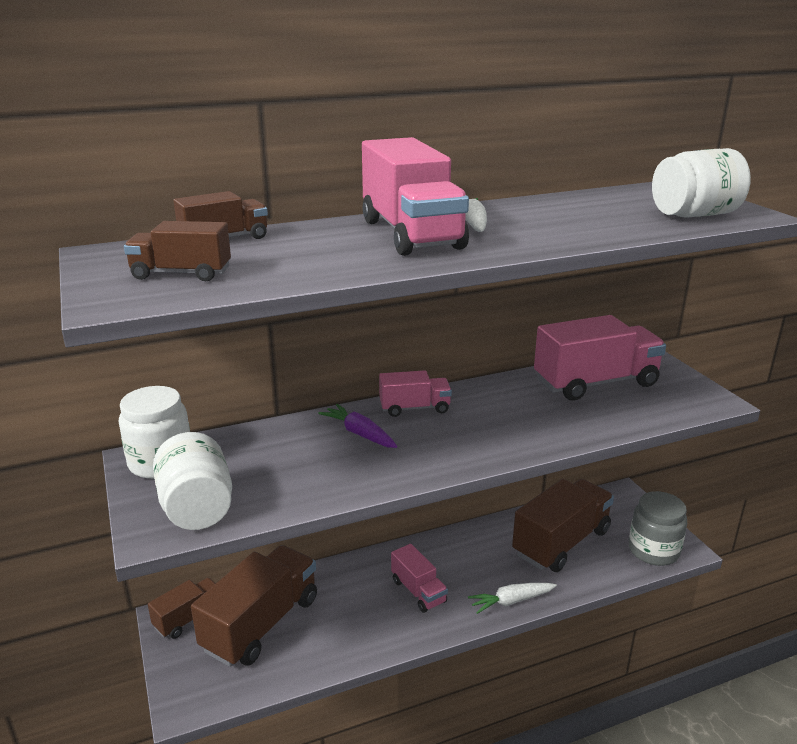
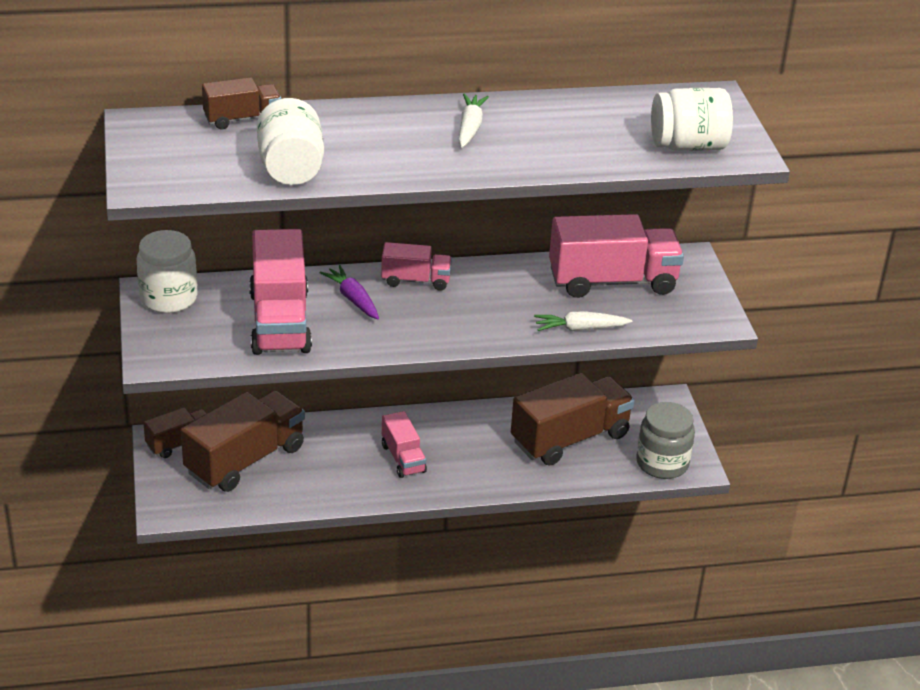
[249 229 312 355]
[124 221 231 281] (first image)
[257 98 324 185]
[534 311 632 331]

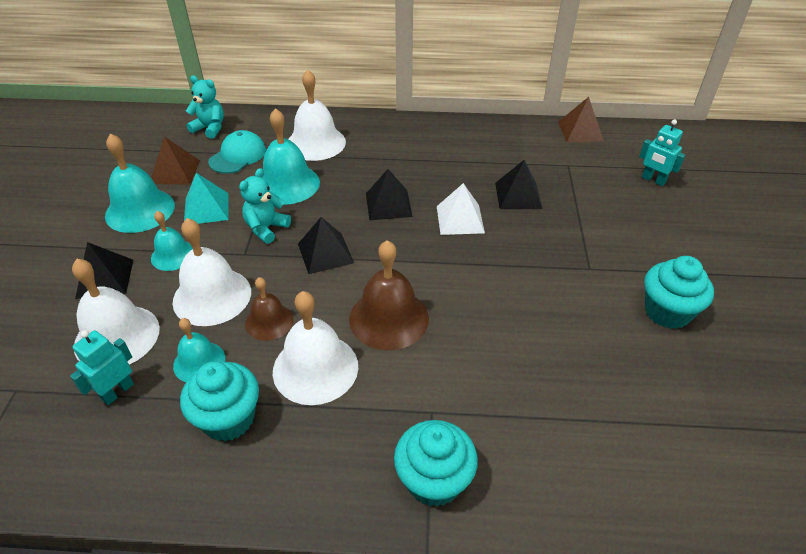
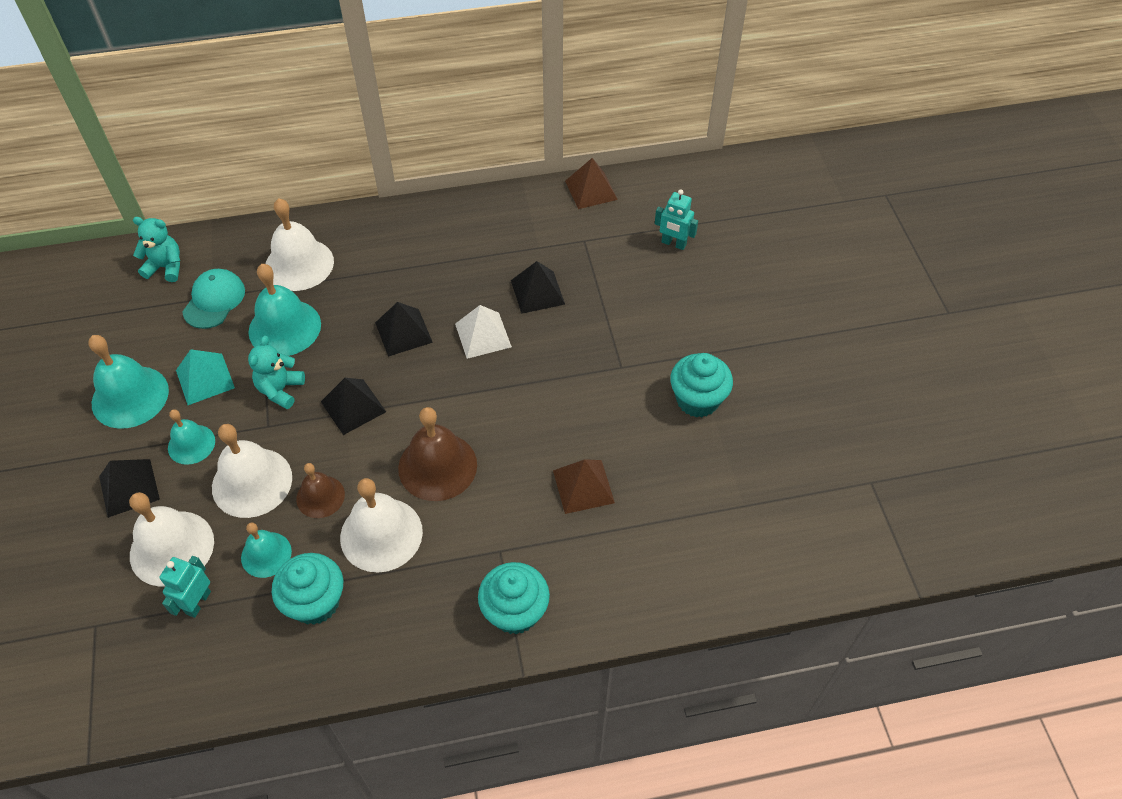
[553 459 615 514]

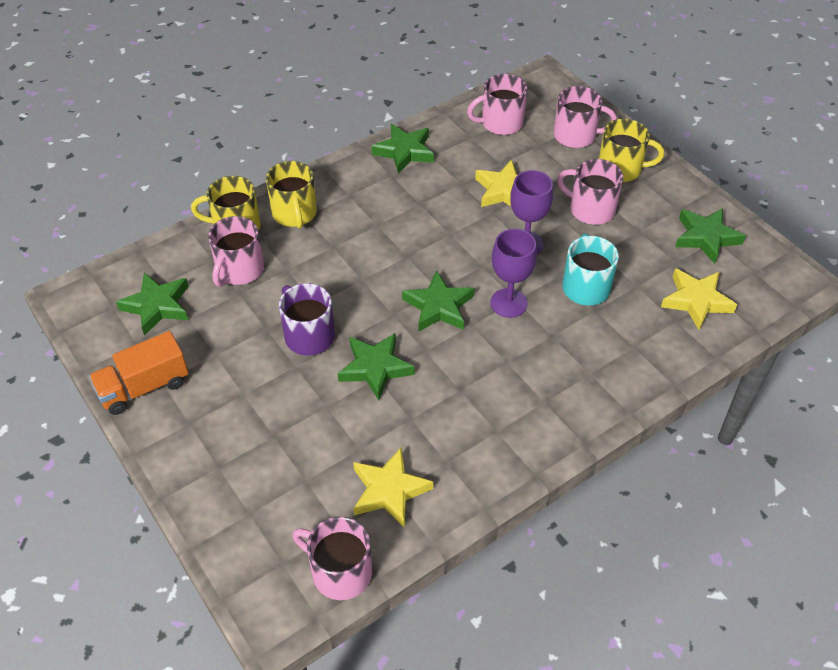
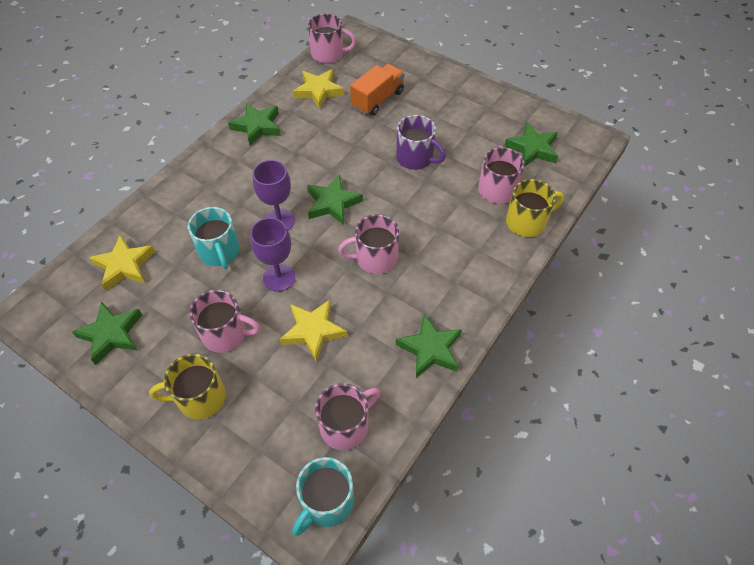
[338 214 399 274]
[266 161 317 229] (first image)
[350 64 405 116]
[228 103 281 146]
[292 457 354 536]

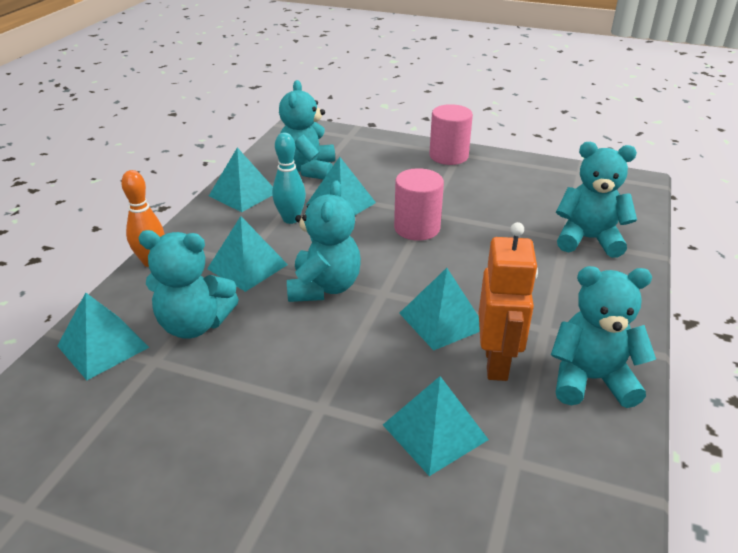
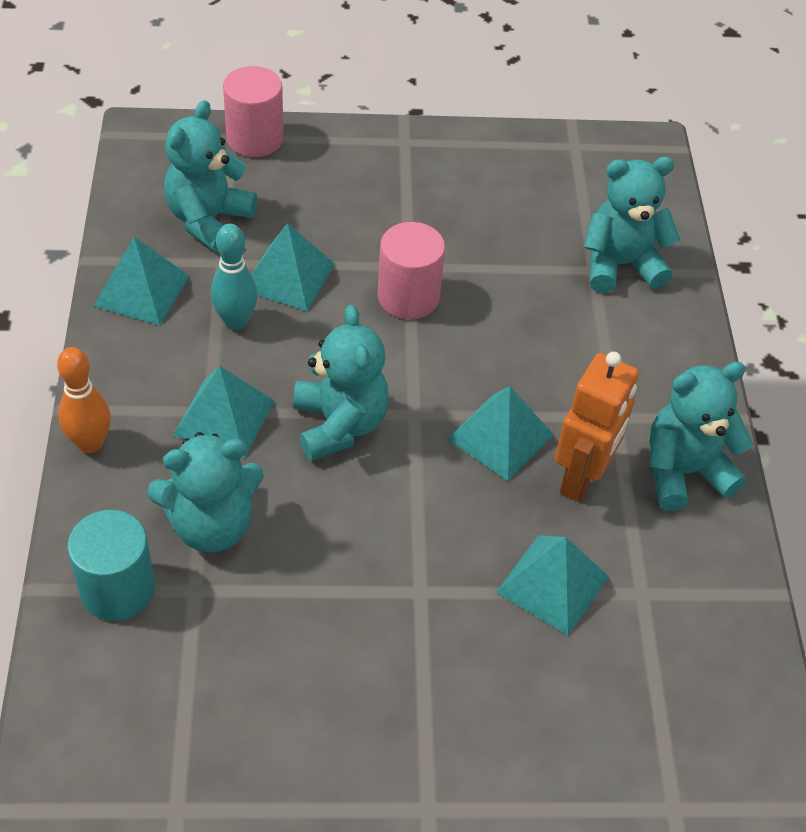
[164 100 257 253]
[223 66 284 157]
[555 352 639 502]
[67 510 155 621]

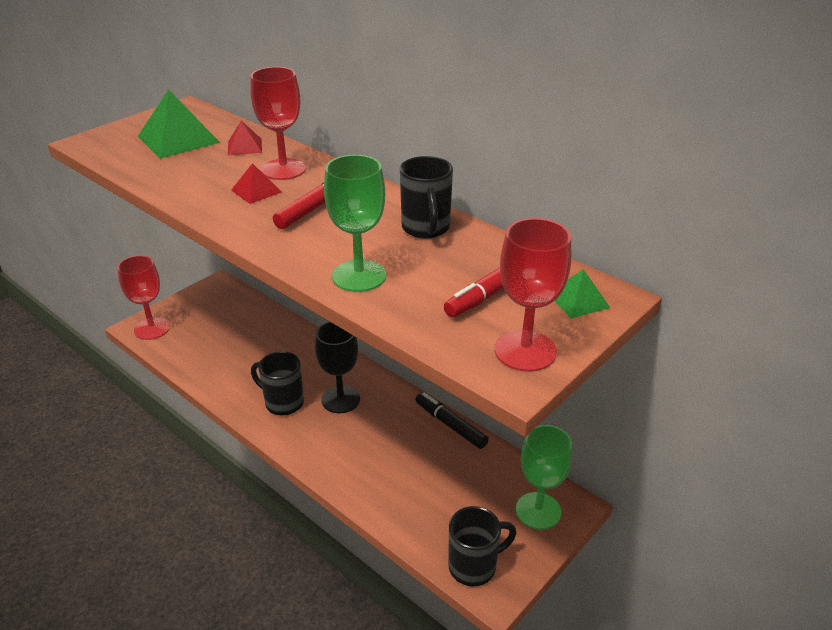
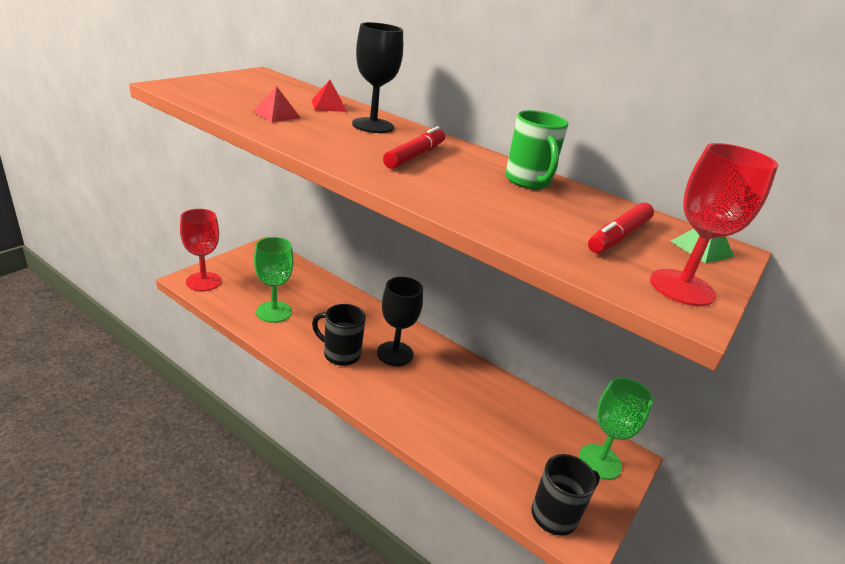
[352 22 403 133]
[138 89 220 159] (first image)
[254 237 294 323]
[505 110 569 189]
[252 86 301 122]
[415 392 489 449] (first image)

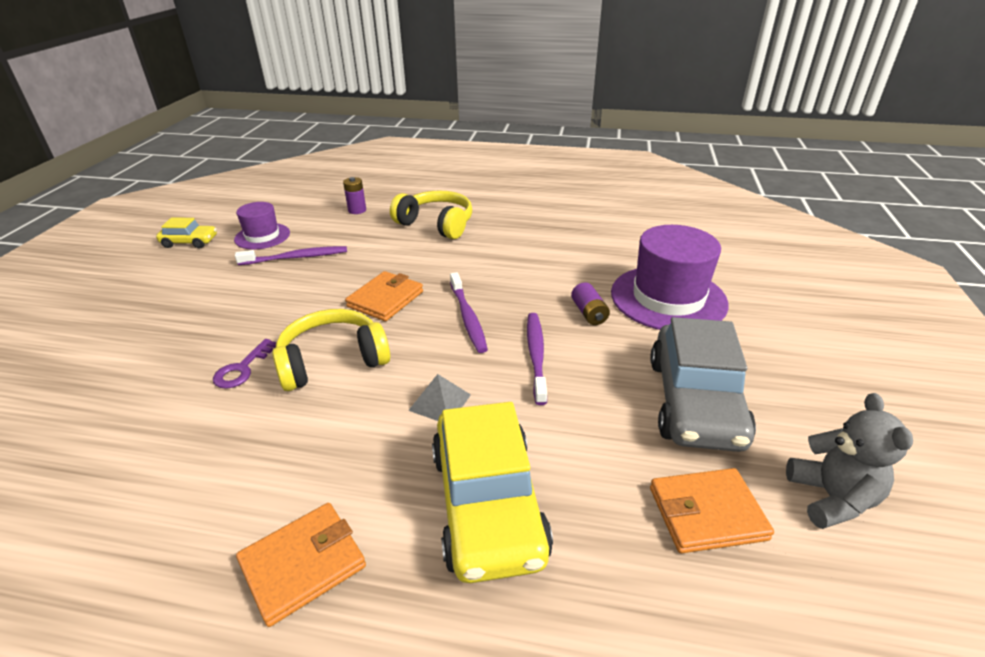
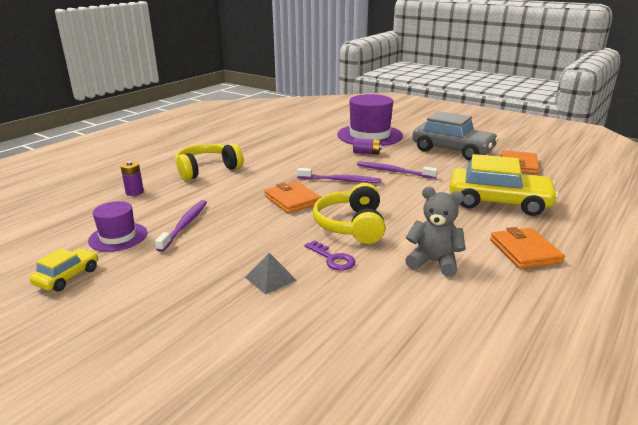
[245 253 296 295]
[405 187 466 277]

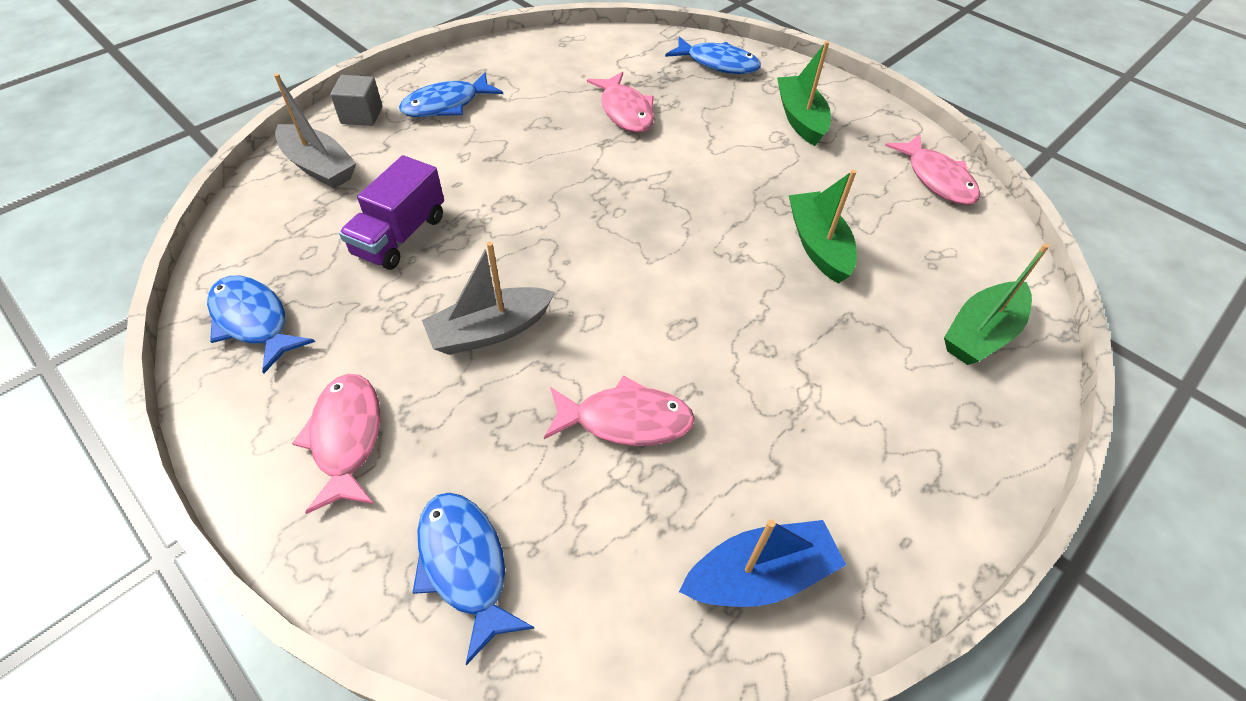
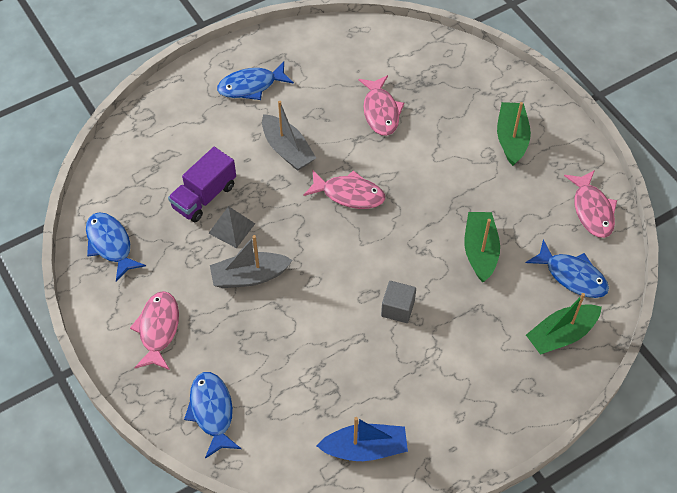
[526 240 609 298]
[262 101 316 171]
[381 281 416 323]
[303 170 385 209]
[208 206 255 248]

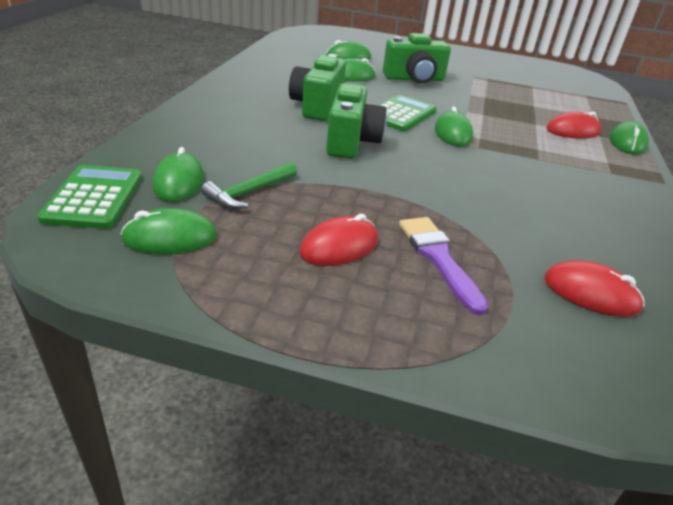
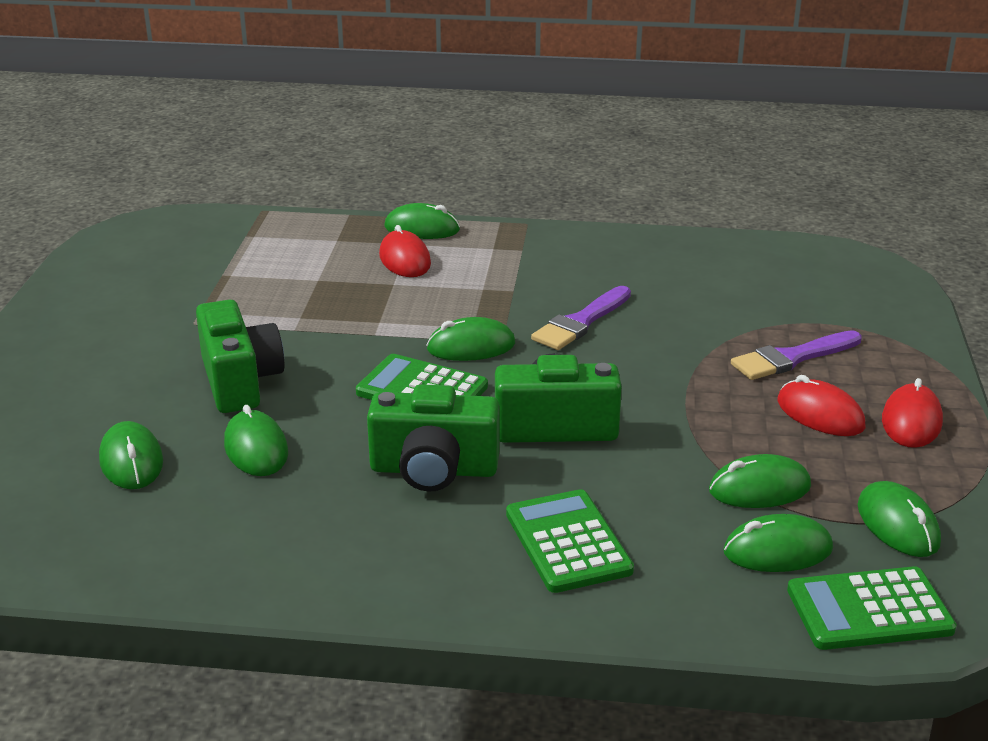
[709 454 811 508]
[882 378 943 448]
[531 286 631 350]
[506 489 634 593]

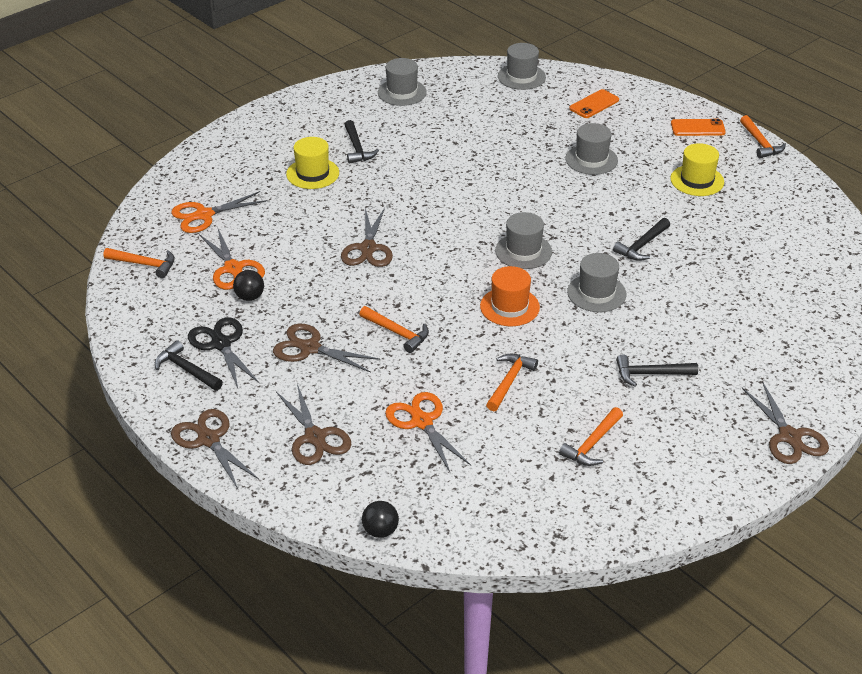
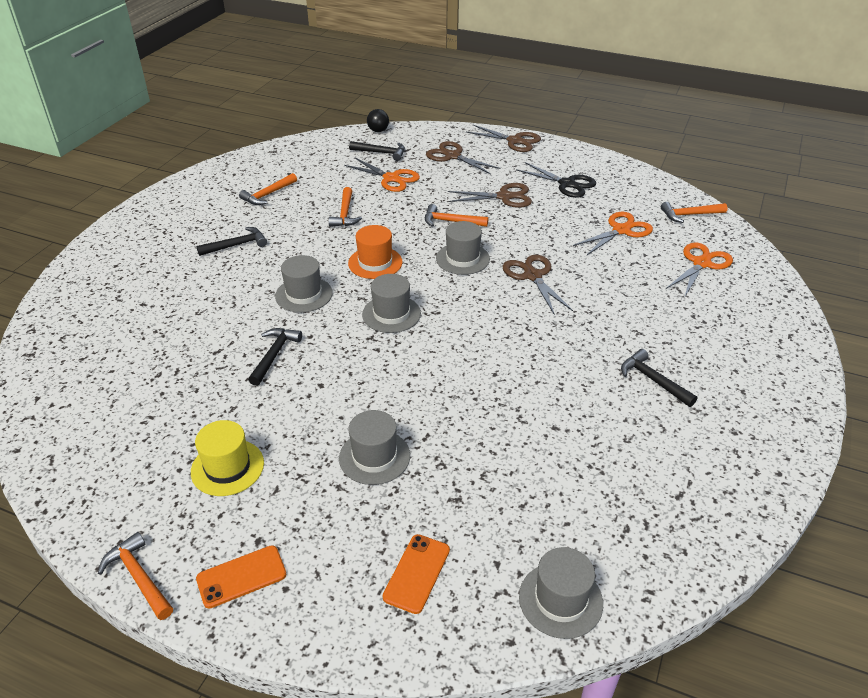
[436 221 490 275]
[286 137 339 189] (first image)
[573 212 653 255]
[233 270 264 301] (first image)
[349 141 405 161]
[742 381 829 464] (first image)
[239 173 297 205]

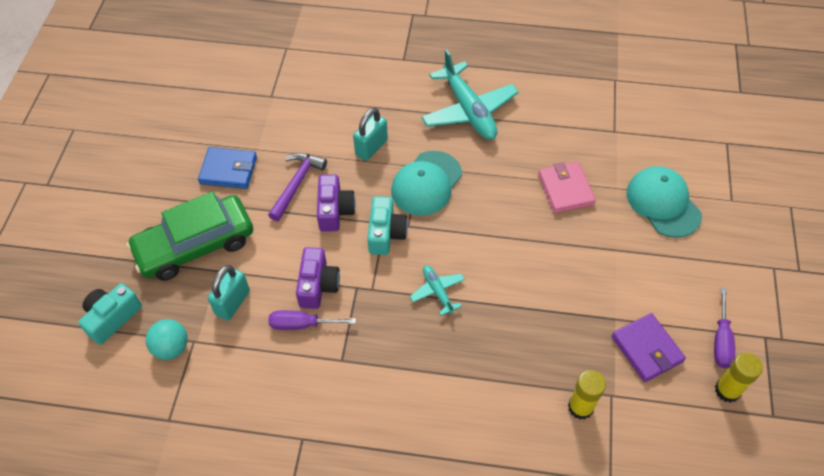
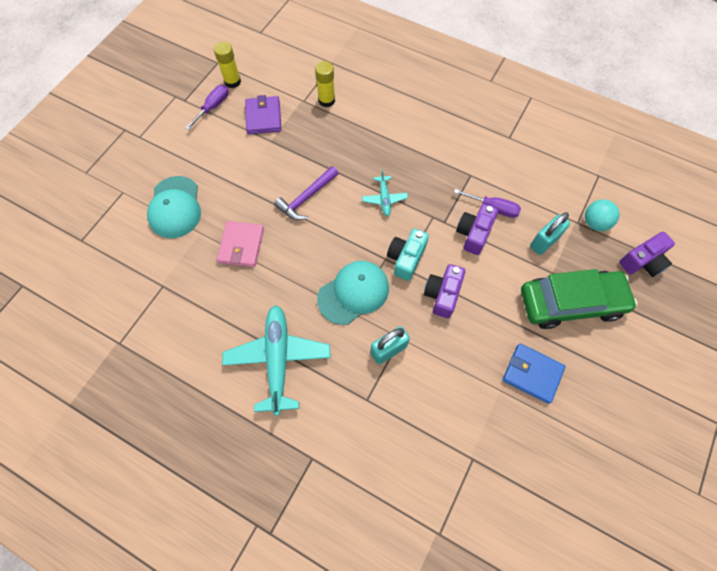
[274 166 339 220]
[619 232 675 277]

